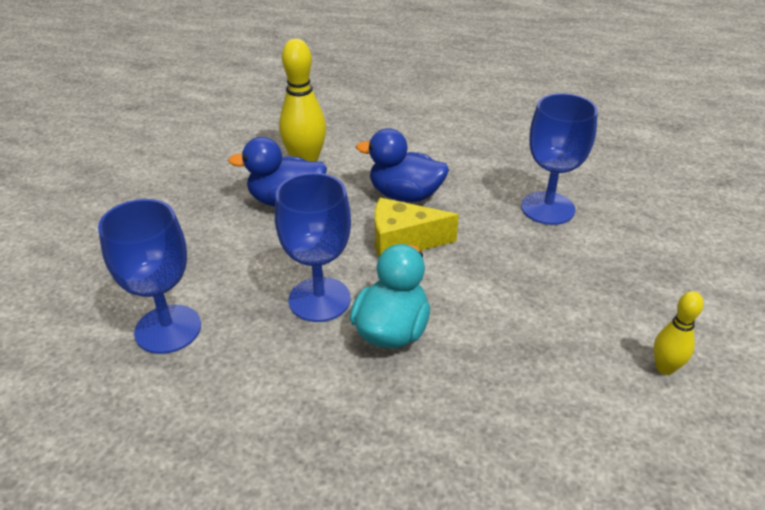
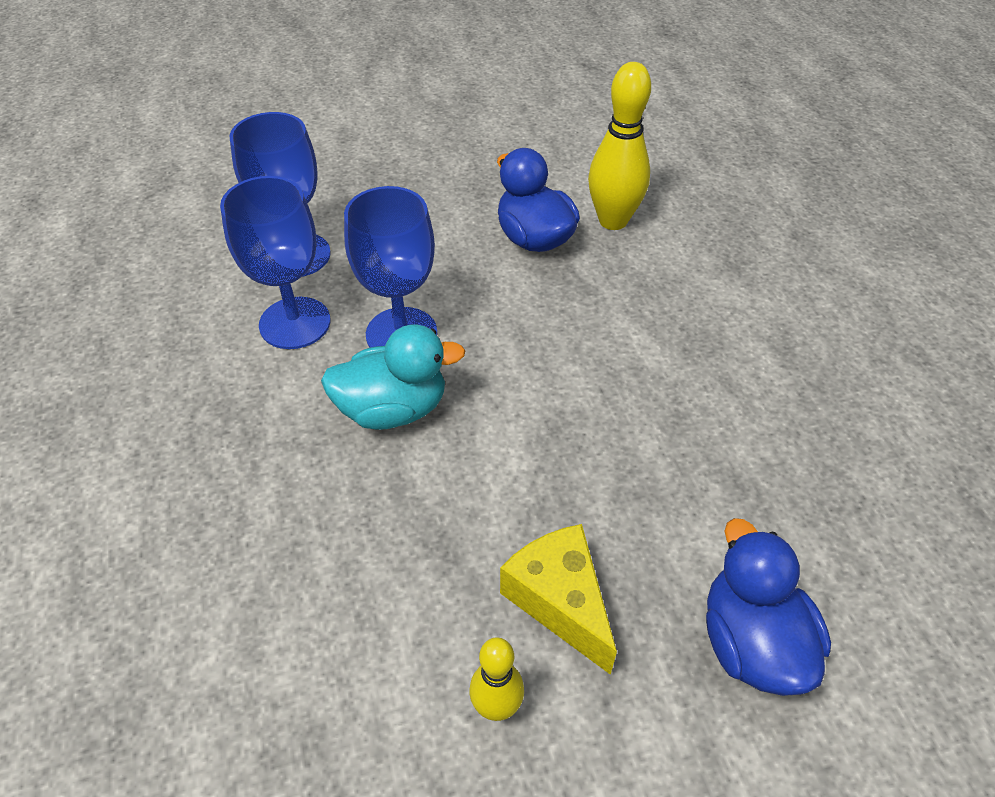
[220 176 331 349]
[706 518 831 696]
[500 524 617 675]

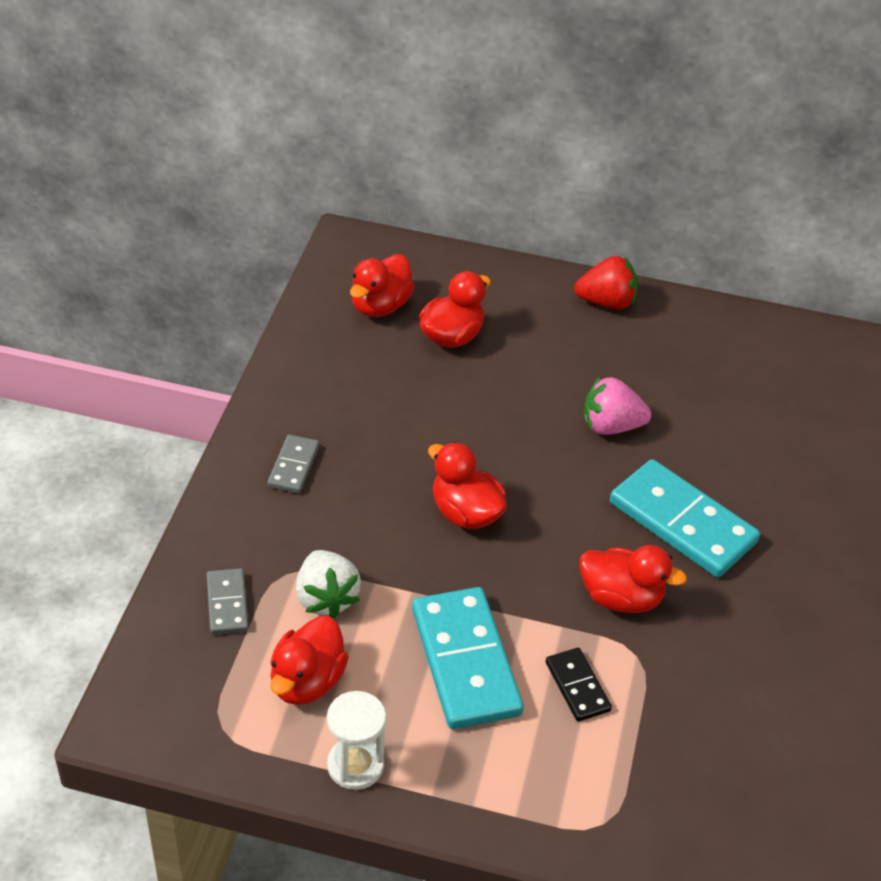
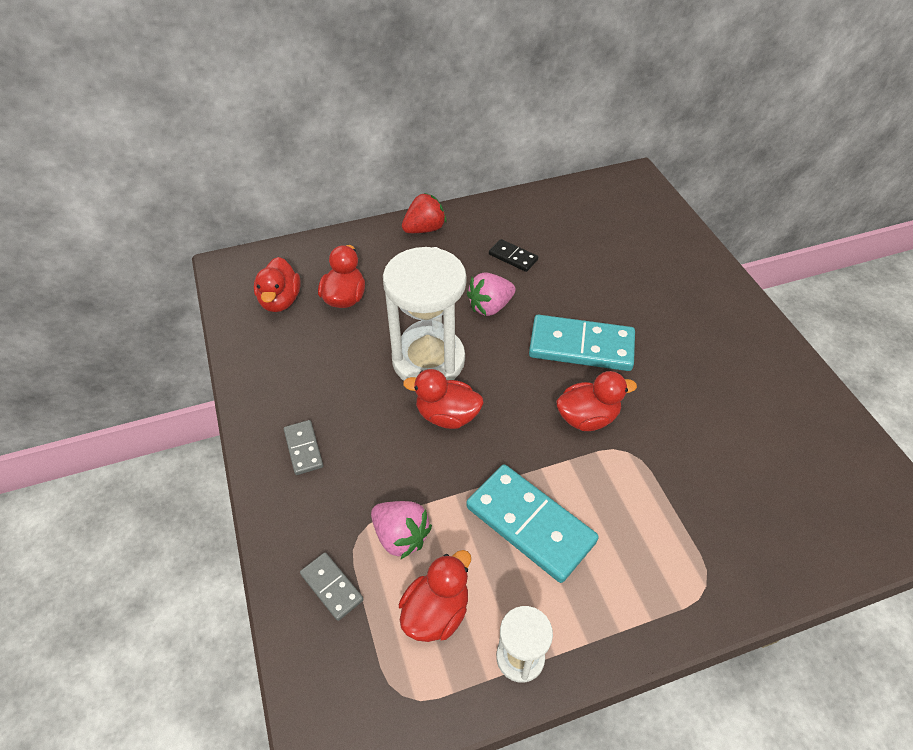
[371 501 432 559]
[399 550 471 642]
[489 239 538 272]
[383 247 467 381]

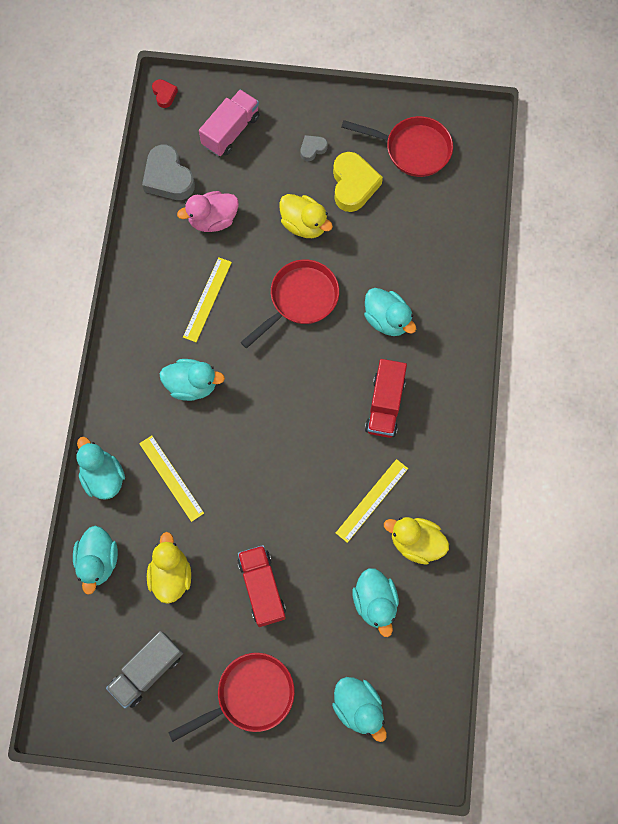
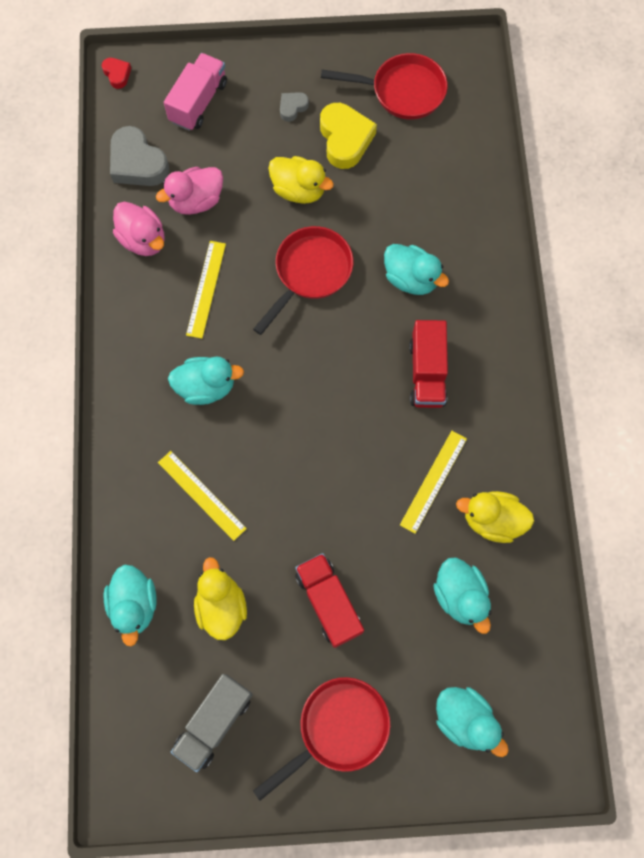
[76 437 125 500] (first image)
[113 202 165 256]

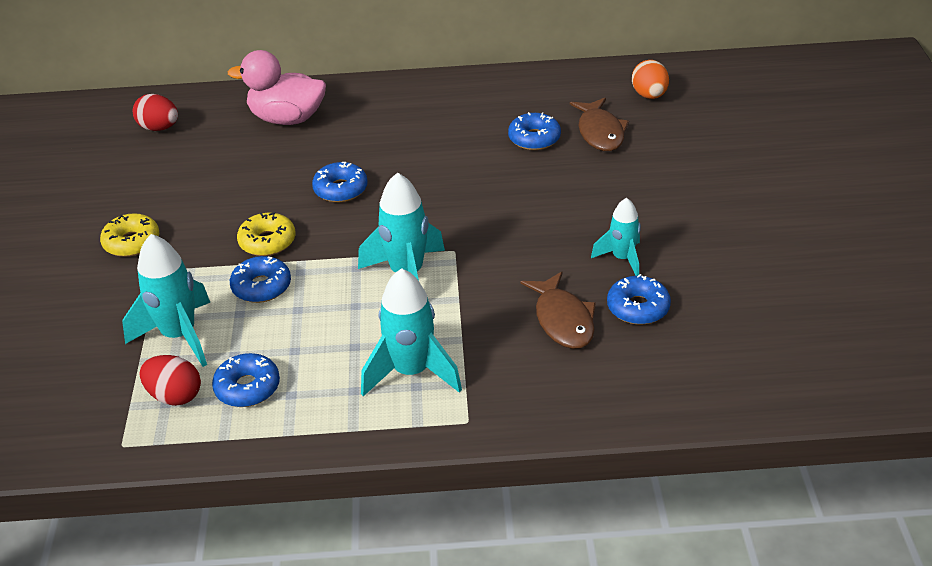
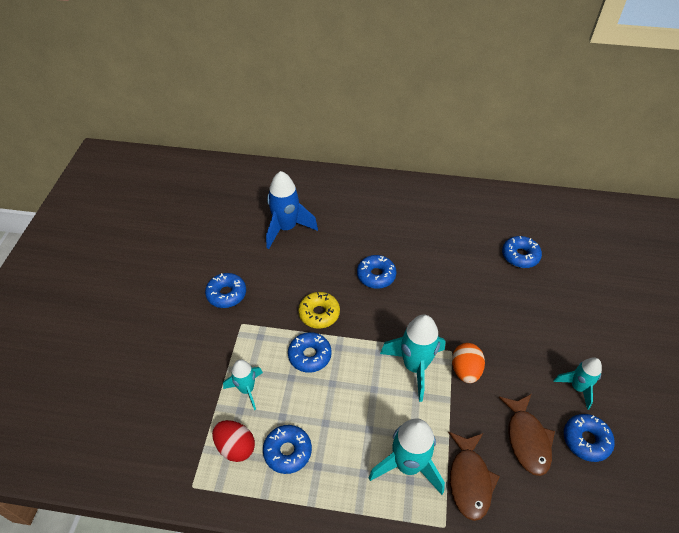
[228 50 326 125] (first image)
[452 343 485 383]
[133 94 178 131] (first image)
[448 432 500 521]
[205 273 246 308]
[223 359 263 410]
[266 171 318 249]

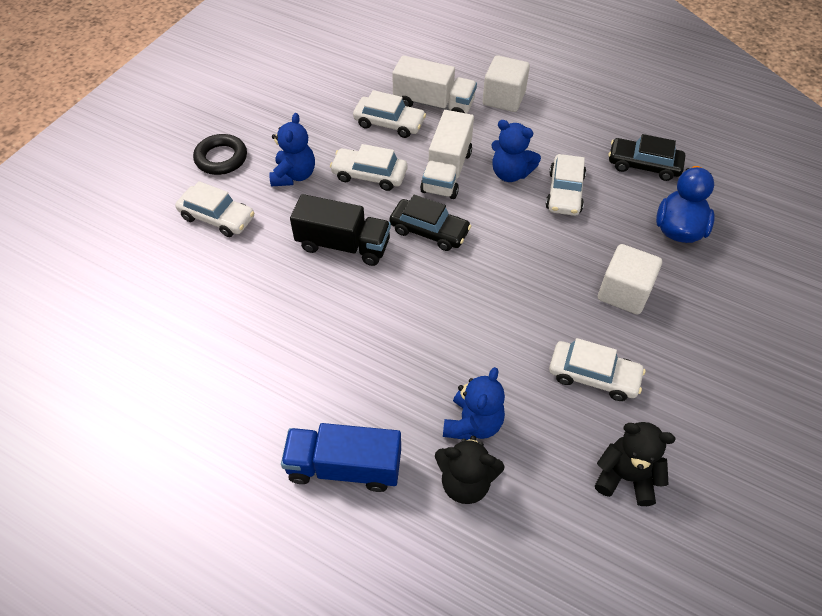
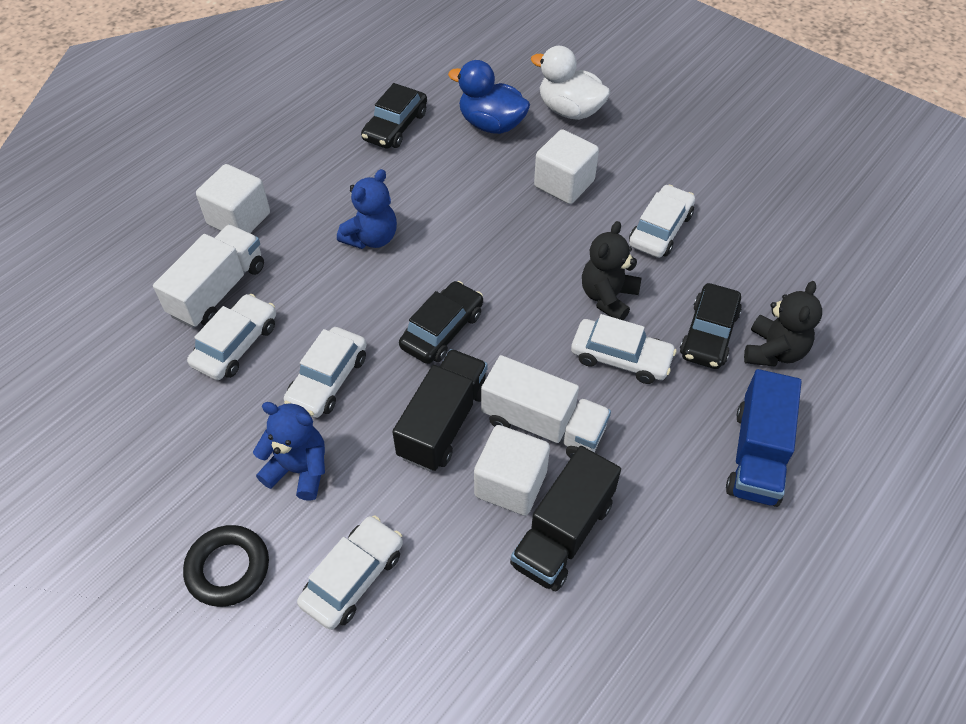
[481 355 611 458]
[571 314 677 384]
[680 283 742 369]
[582 221 641 320]
[531 46 610 120]
[474 425 550 516]
[510 446 621 591]

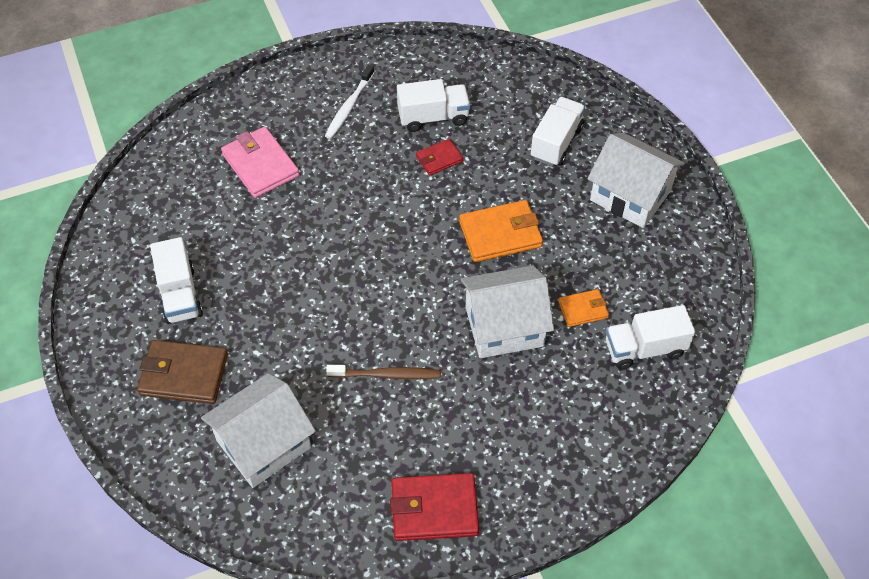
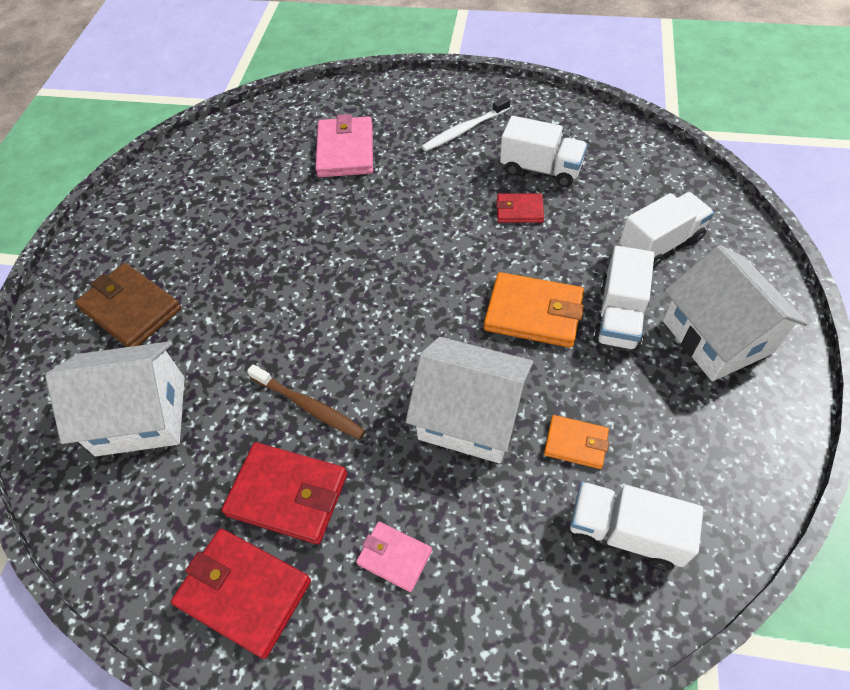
[593 246 654 351]
[222 442 347 544]
[356 522 432 592]

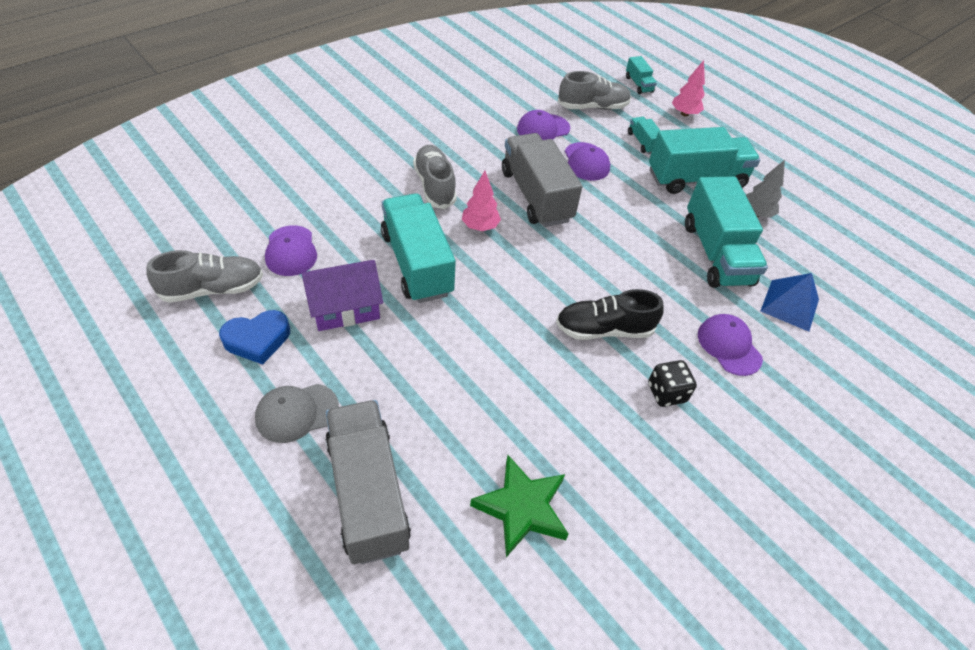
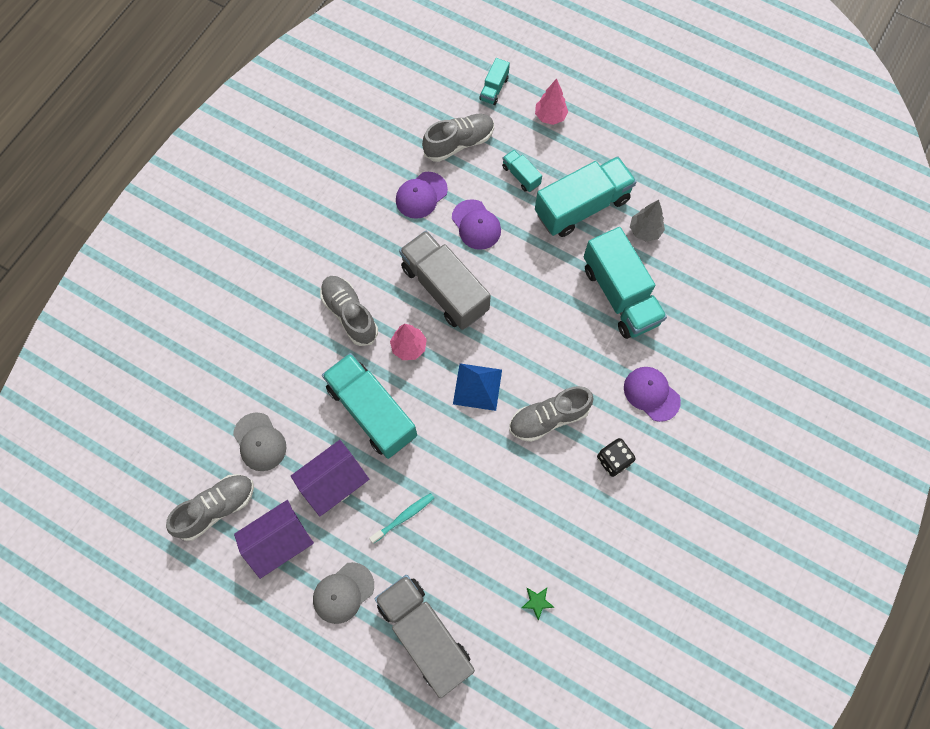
[479 58 510 105]
[233 412 286 471]
[453 364 502 411]
[509 386 594 442]
[234 500 314 579]
[522 588 555 620]
[369 493 434 544]

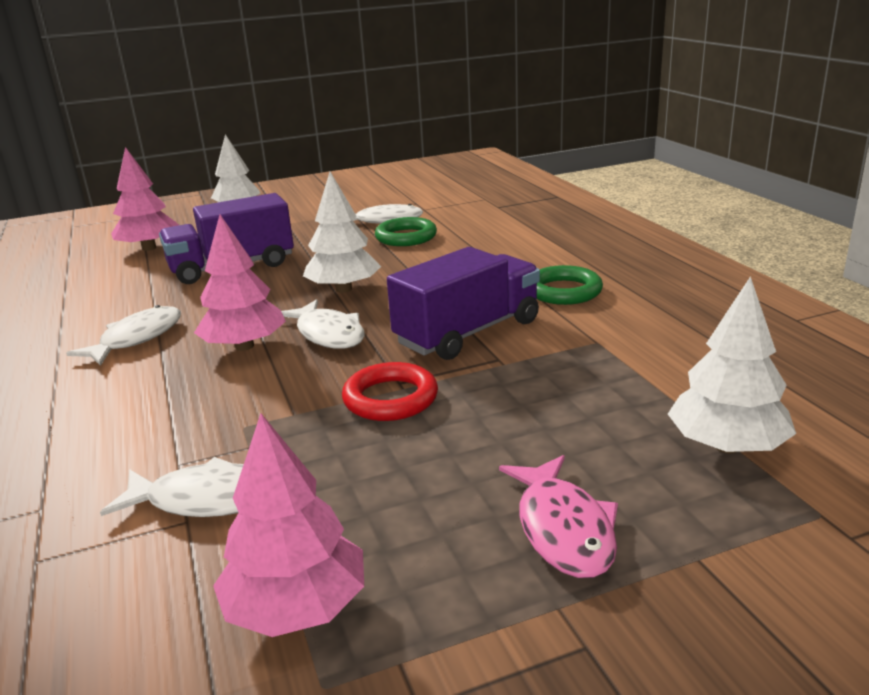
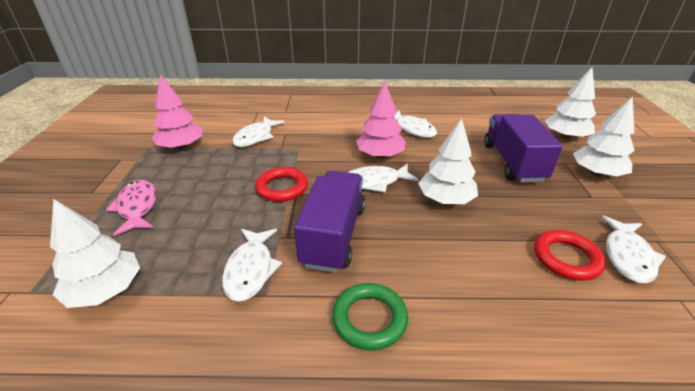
[545 67 596 139]
[534 230 606 281]
[294 171 365 273]
[106 180 157 236]
[222 229 282 302]

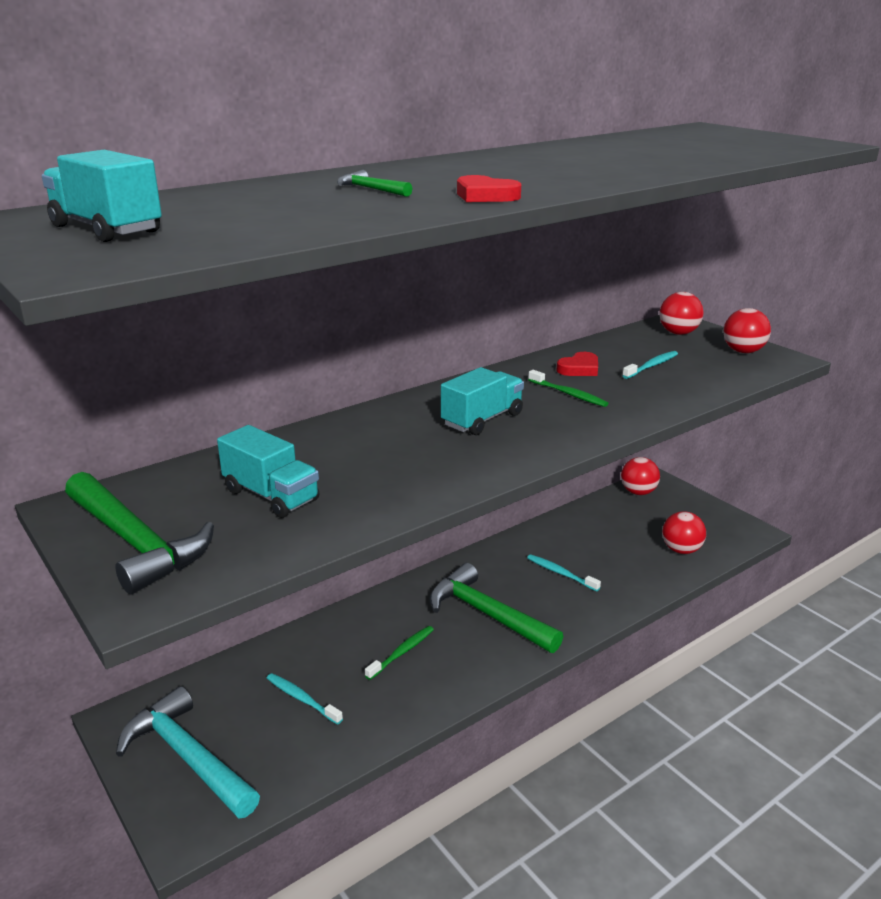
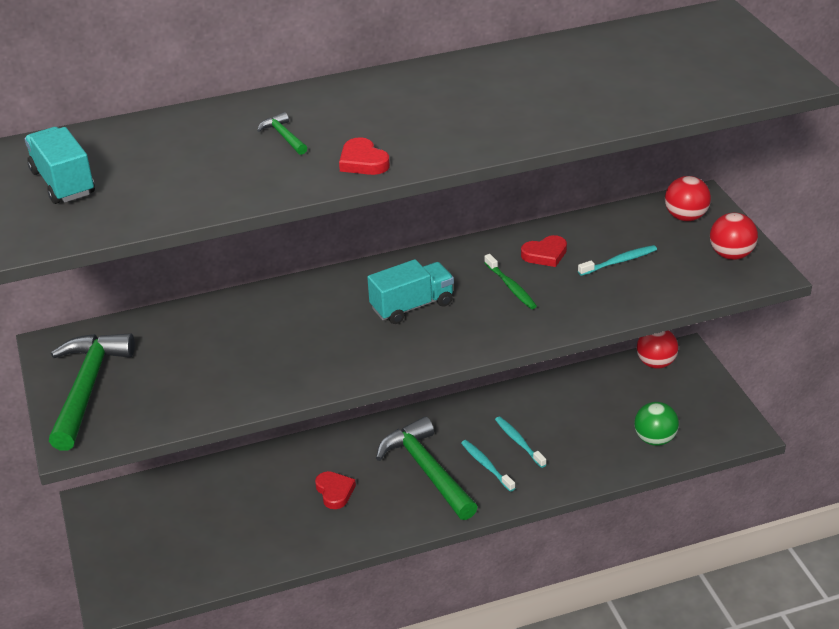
[217 425 320 518] (first image)
[49 333 135 451]
[634 402 679 446]
[315 471 356 509]
[461 440 515 492]
[116 686 260 819] (first image)

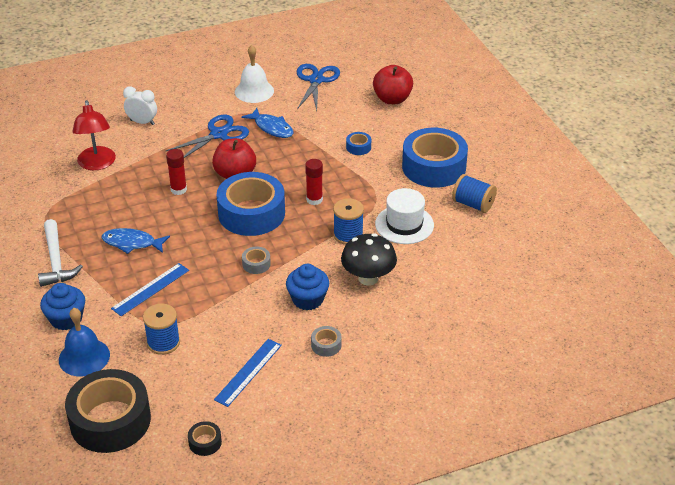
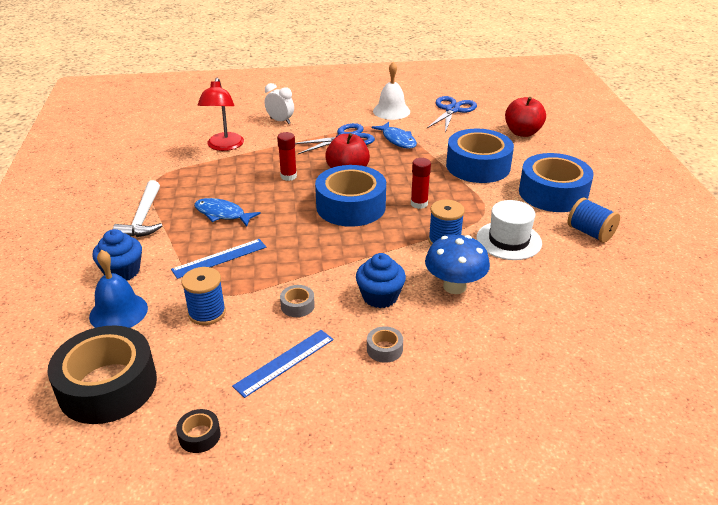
[446 129 514 183]
[425 235 490 294]
[280 285 315 317]

